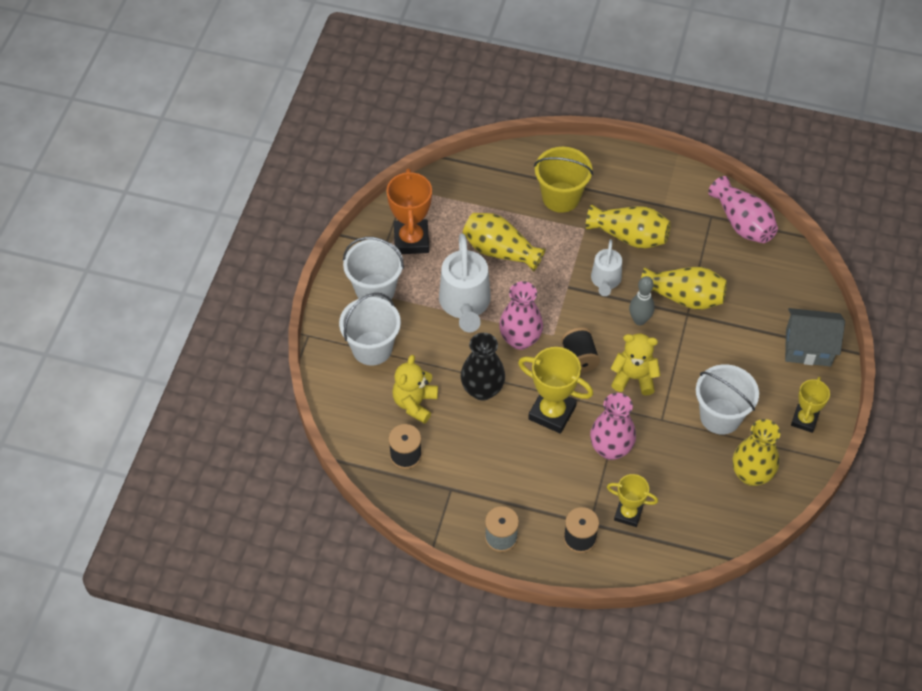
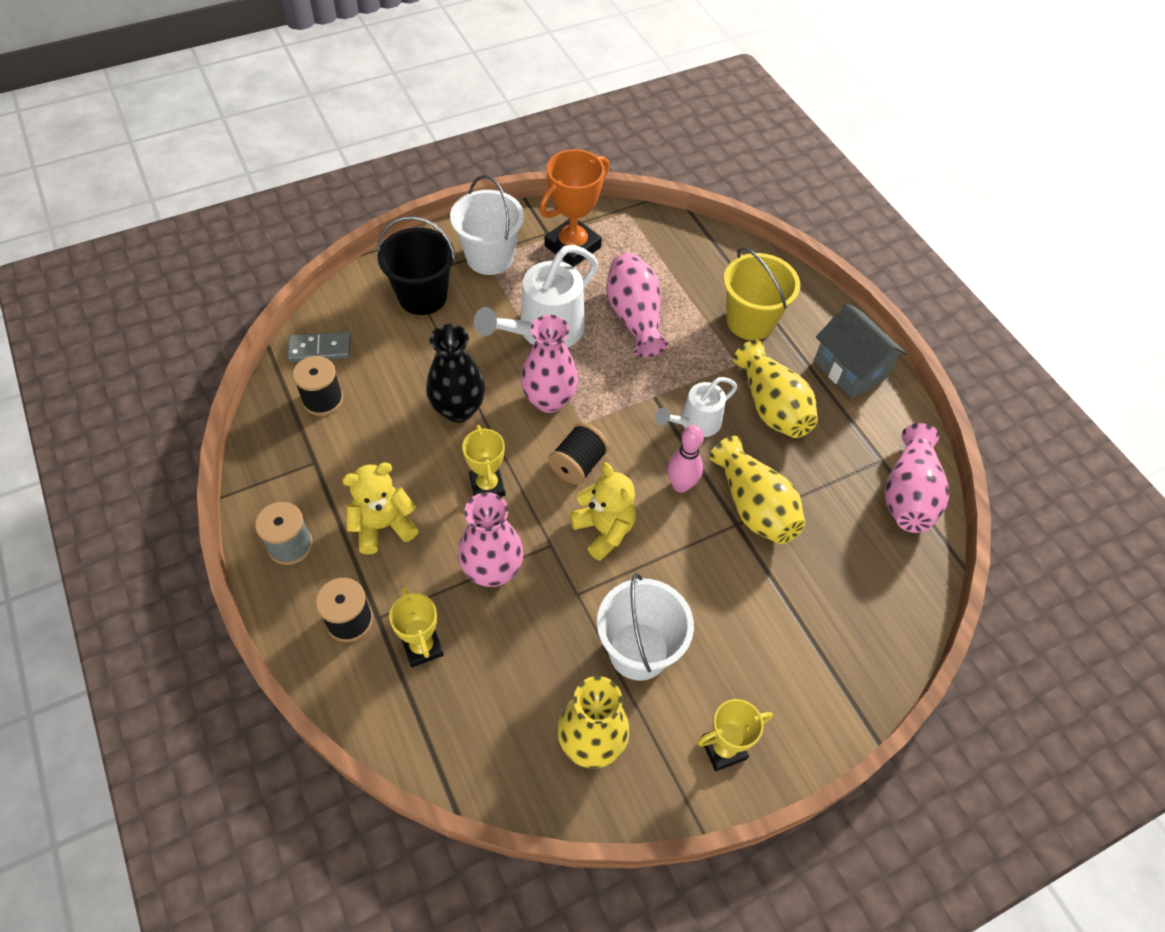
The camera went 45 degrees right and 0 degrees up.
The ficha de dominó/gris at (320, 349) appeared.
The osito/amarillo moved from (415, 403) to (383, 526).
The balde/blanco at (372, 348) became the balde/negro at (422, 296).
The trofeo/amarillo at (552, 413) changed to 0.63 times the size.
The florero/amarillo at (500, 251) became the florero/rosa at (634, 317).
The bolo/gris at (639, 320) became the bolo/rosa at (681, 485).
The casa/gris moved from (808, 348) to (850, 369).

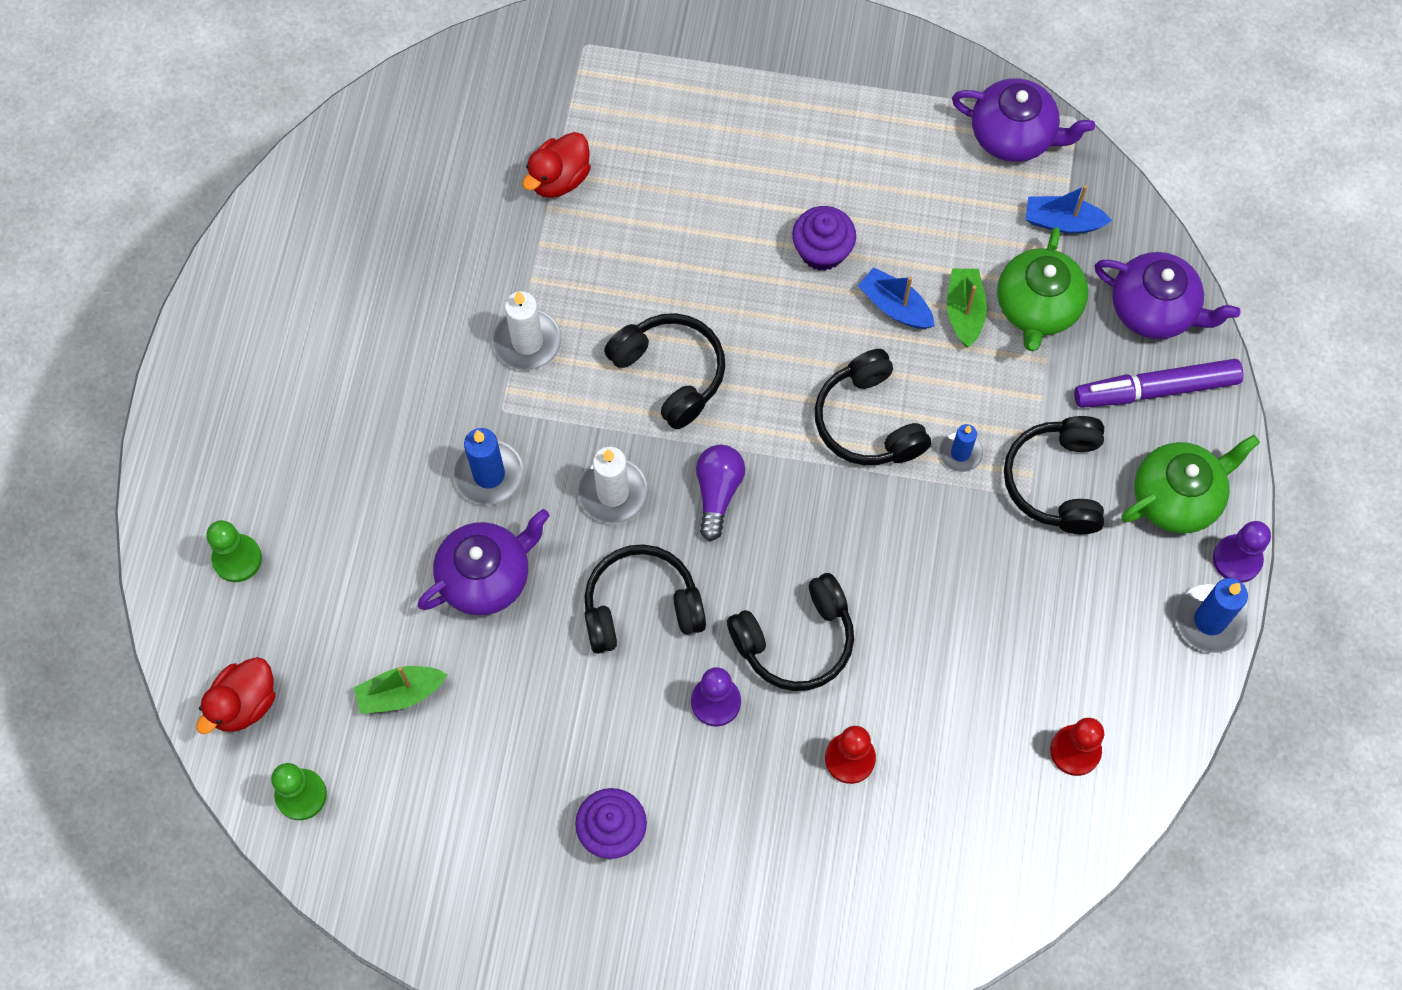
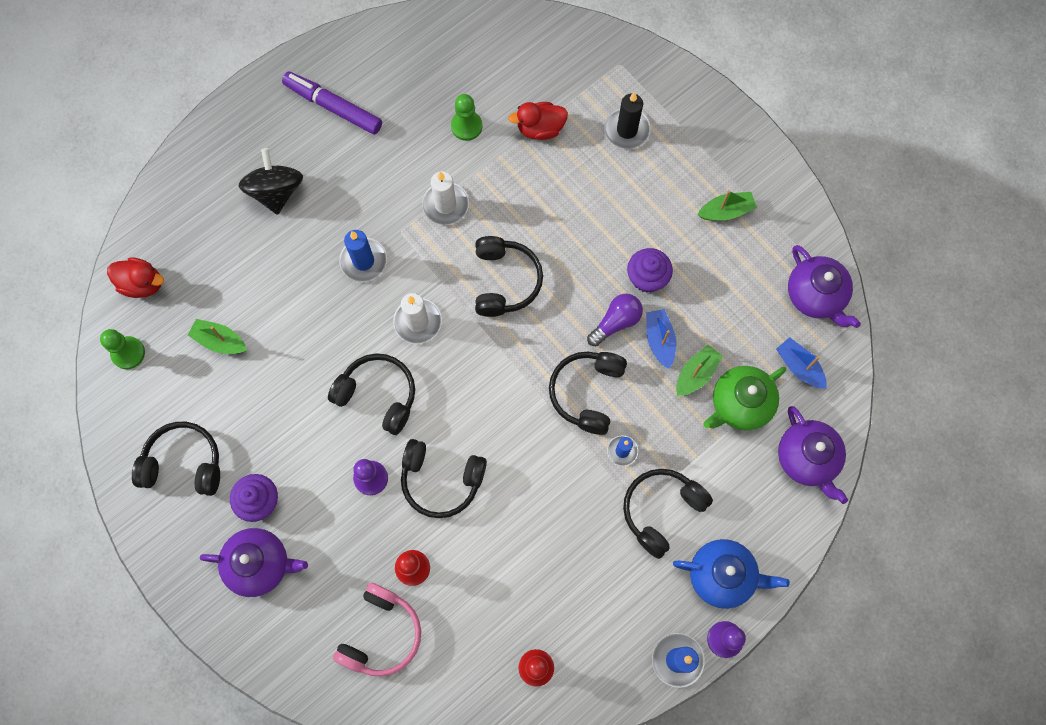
The camera went 40 degrees right and 5 degrees up.
The pato/rojo at (244, 704) turned 150 degrees counterclockwise.
The auriculares/negro at (184, 463) appeared.
The tetera/morado moved from (486, 577) to (260, 564).
The peonza/negro at (276, 191) appeared.
The rotulador/morado moved from (1156, 390) to (333, 107).
The auriculares/rosa at (381, 634) appeared.
The peón/verde moved from (237, 559) to (466, 126).
The bombilla/morado moved from (718, 492) to (616, 322).
The vela/negro at (627, 130) appeared.
The tetera/verde at (1177, 497) became the tetera/azul at (722, 576).
The barco/verde at (726, 211) appeared.

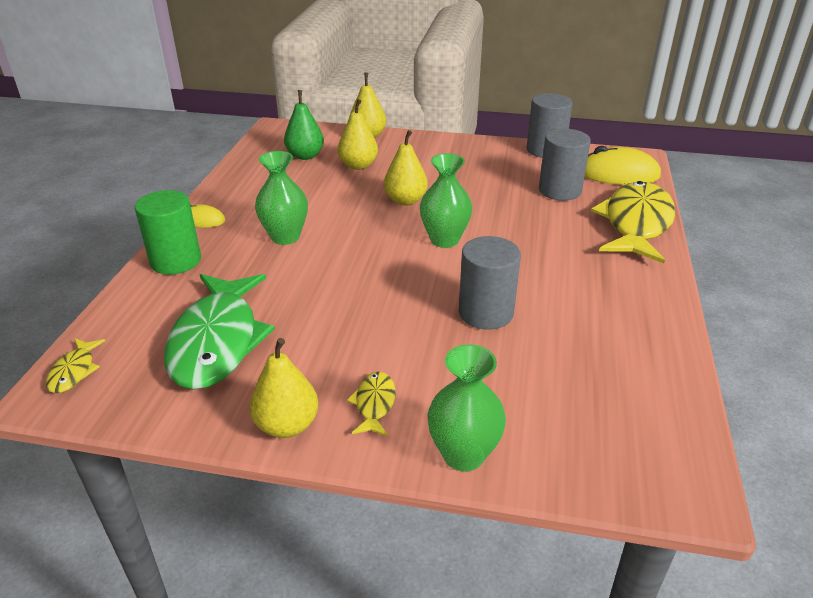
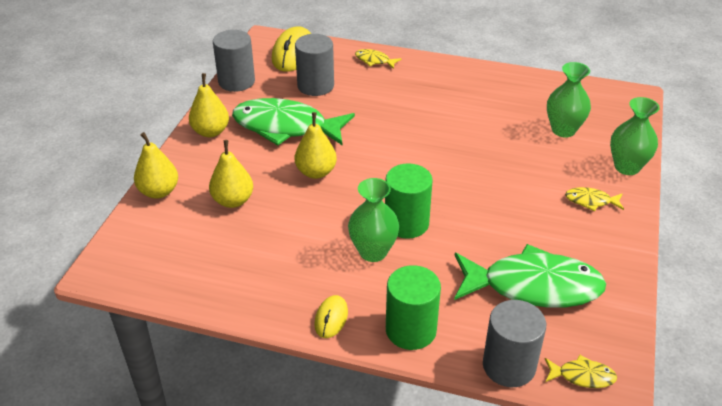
The camera went 85 degrees left and 5 degrees up.
The pera/amarillo moved from (287, 425) to (211, 132).
The pez/verde at (285, 127) appeared.
The pez/amarillo at (636, 223) changed to 0.43 times the size.
The cilindro/verde at (406, 223) appeared.
The cilindro/gris moved from (486, 313) to (509, 366).
The florero/verde moved from (444, 240) to (563, 130).
The pera/verde at (305, 156) disappeared.

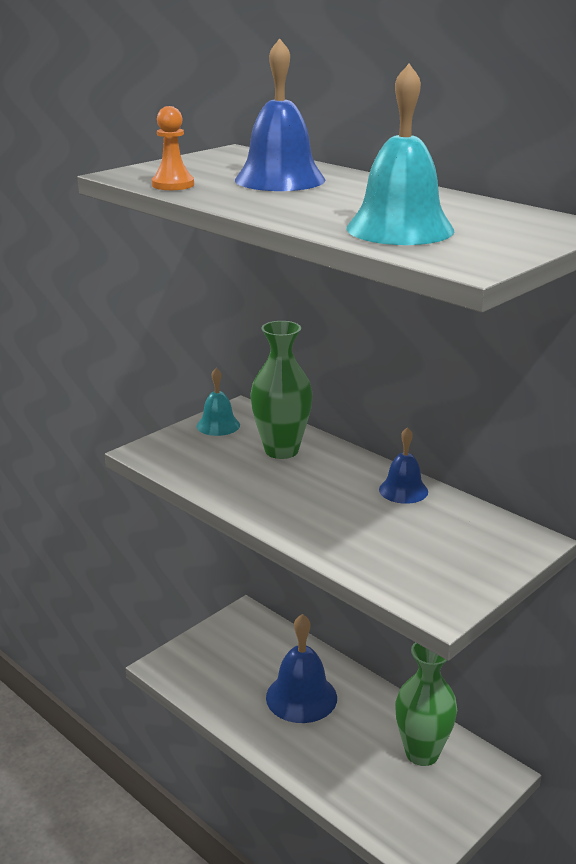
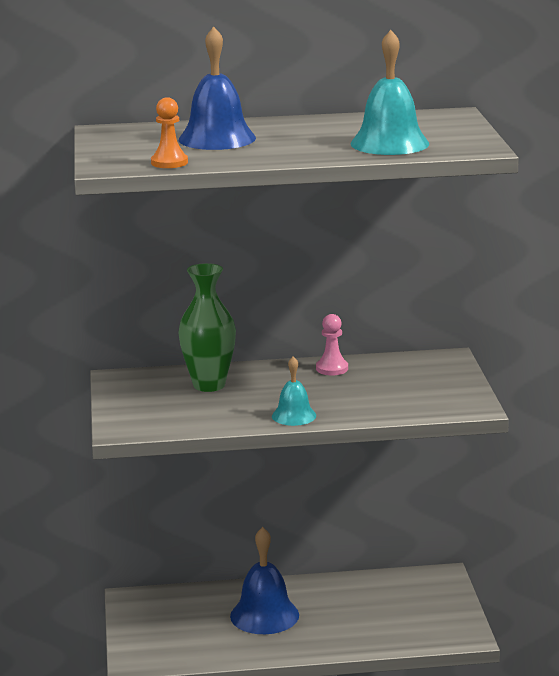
The camera went 50 degrees left and 5 degrees down.
The campana/turquesa moved from (218, 425) to (294, 416).
The campana/azul at (403, 490) was replaced by the peón/rosa at (332, 368).
The florero/verde at (422, 753) disappeared.

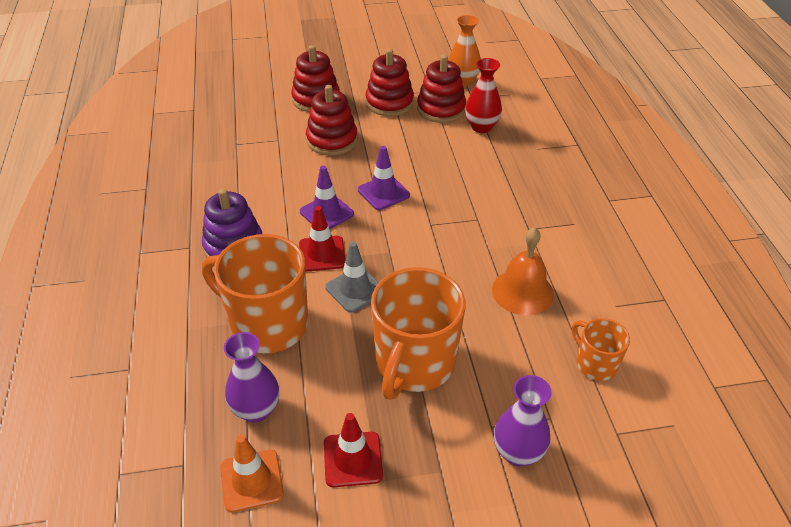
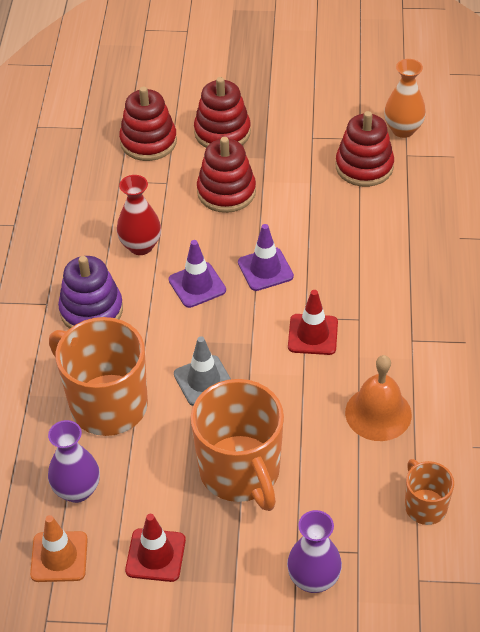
The camera went 15 degrees right and 5 degrees up.
The florero/rojo moved from (481, 127) to (140, 246).
The juguete apilable/rojo moved from (389, 103) to (148, 142).
The taza/naranja at (414, 364) turned 60 degrees counterclockwise.
The cono de tráfico/rojo moved from (322, 254) to (313, 334).

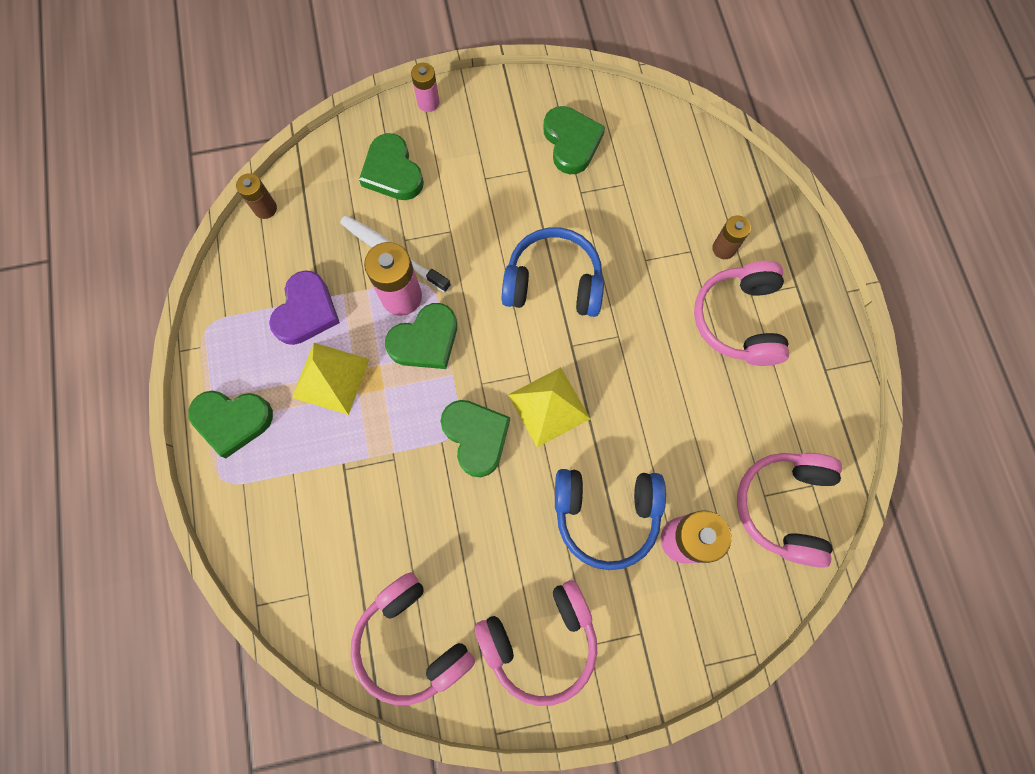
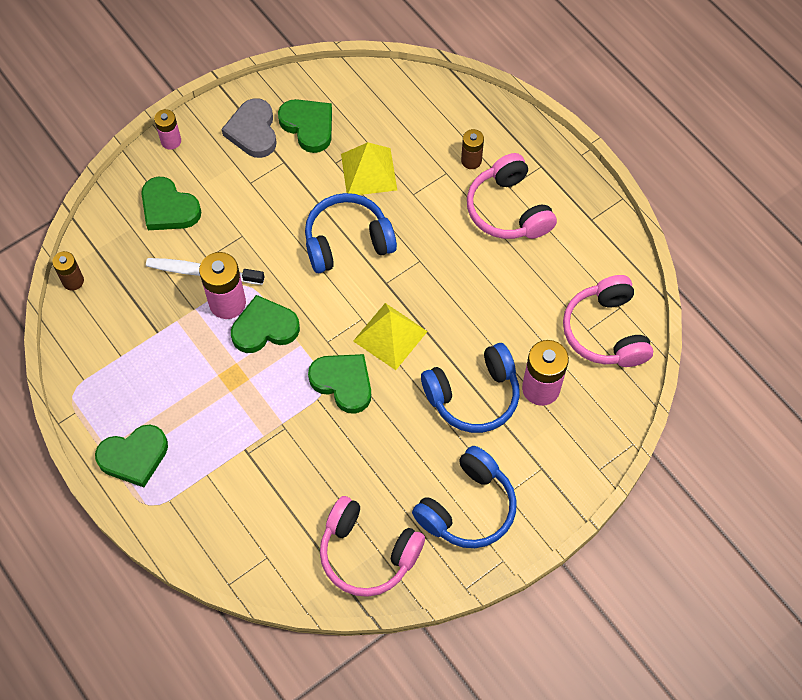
The camera went 25 degrees left and 10 degrees down.
The corazón/gris at (253, 131) appeared.
The corazón/verde at (425, 340) turned 135 degrees counterclockwise.
The pirámide/amarillo moved from (330, 378) to (368, 172).
The auriculares/rosa at (540, 641) became the auriculares/azul at (468, 507).
The corazón/morado at (306, 311) disappeared.

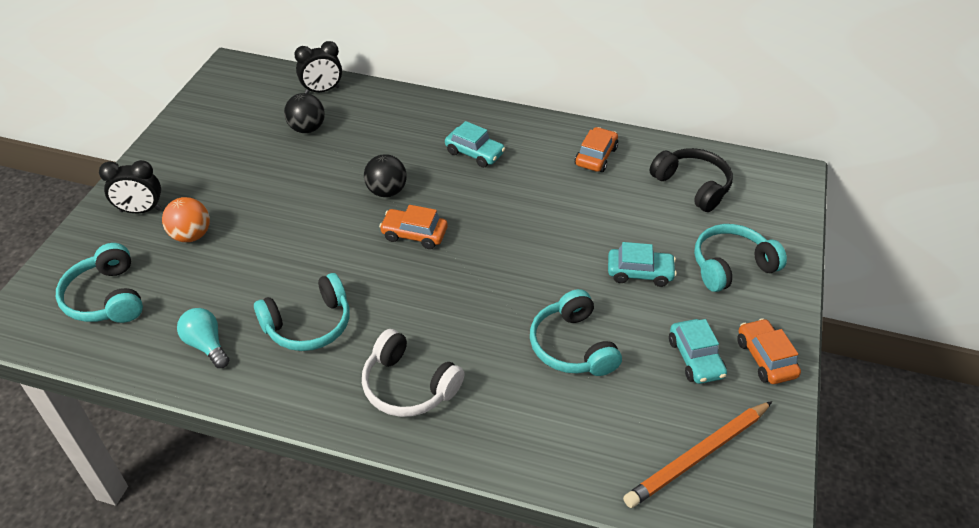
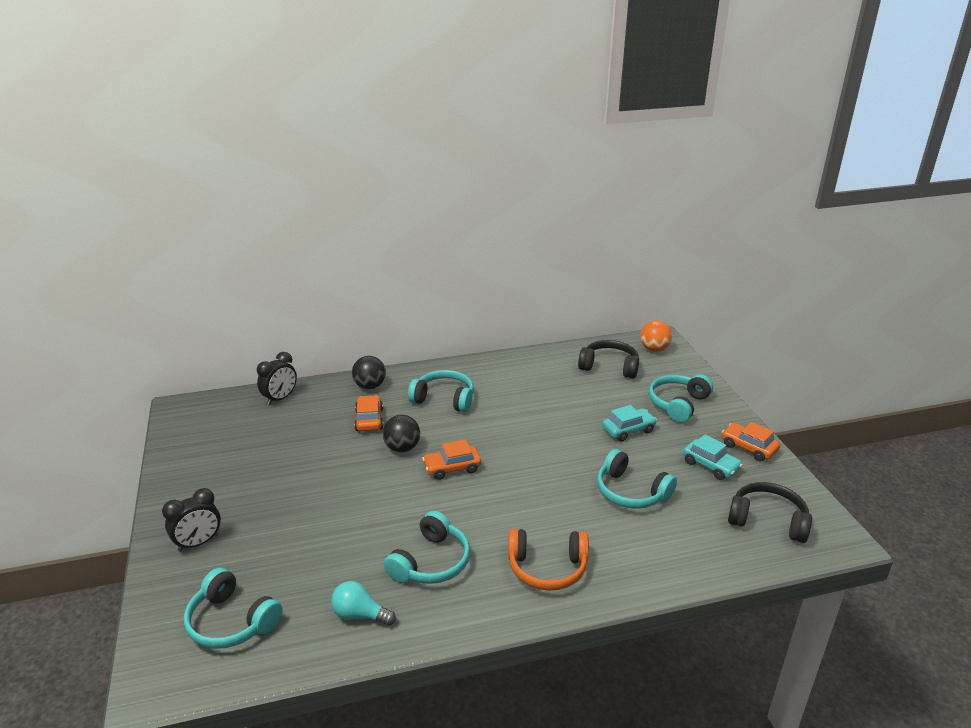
The camera went 30 degrees left and 15 degrees down.
The pelota/negro moved from (307, 129) to (370, 386).
The coche/naranja moved from (595, 156) to (369, 420).
The coche/turquesa at (474, 153) was replaced by the auriculares/turquesa at (444, 399).
The auriculares/blanco at (408, 386) became the auriculares/naranja at (547, 568).
The pelota/naranja moved from (191, 235) to (654, 349).
The lápiz/naranja at (698, 455) was replaced by the auriculares/negro at (767, 520).

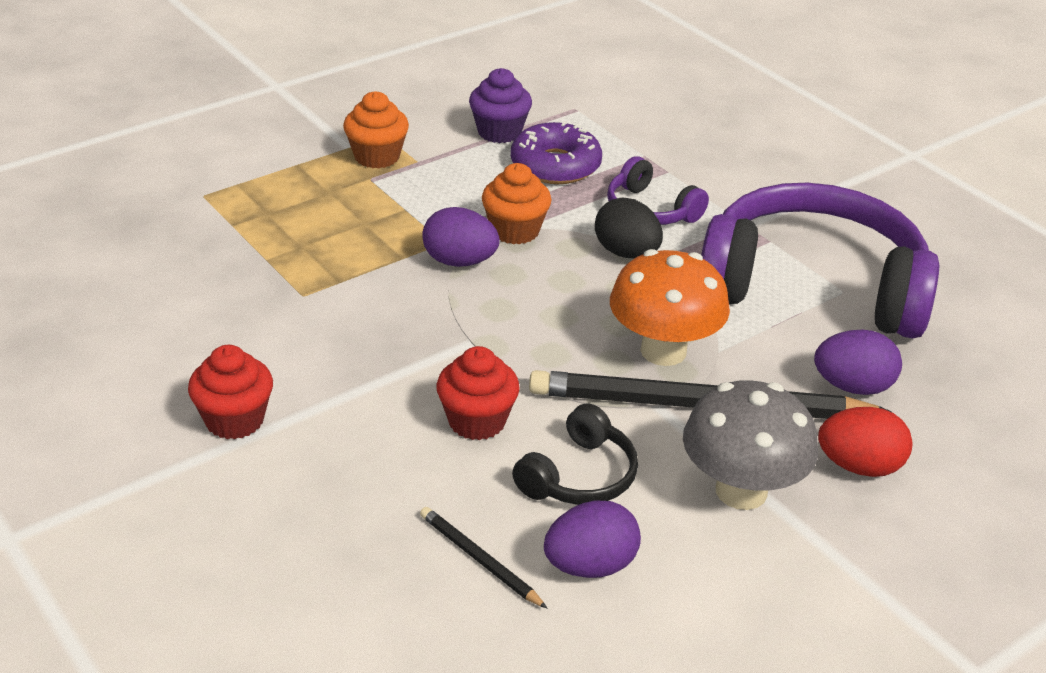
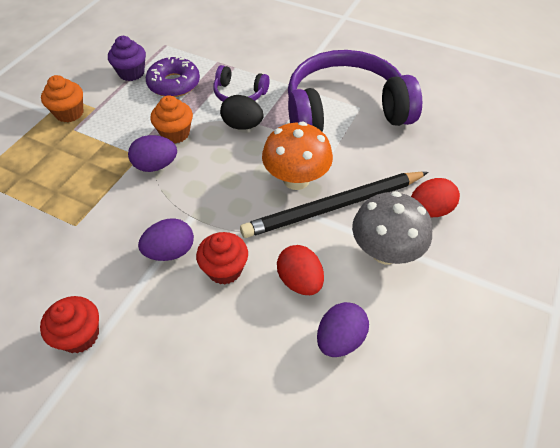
The camera went 25 degrees left and 15 degrees up.
The huevo/morado moved from (852, 387) to (170, 251).
The auriculares/negro at (579, 476) was replaced by the huevo/rojo at (300, 281).
The lápiz/negro at (479, 559) disappeared.

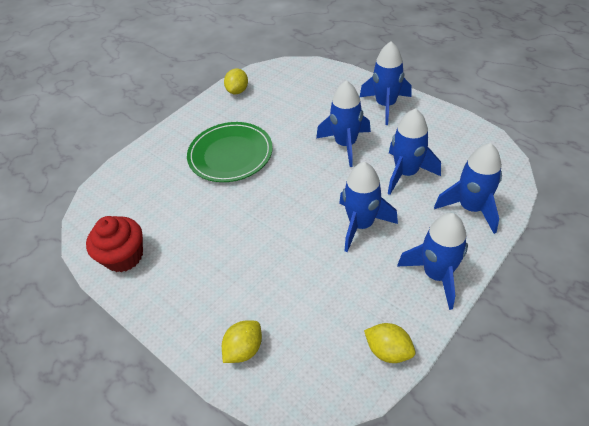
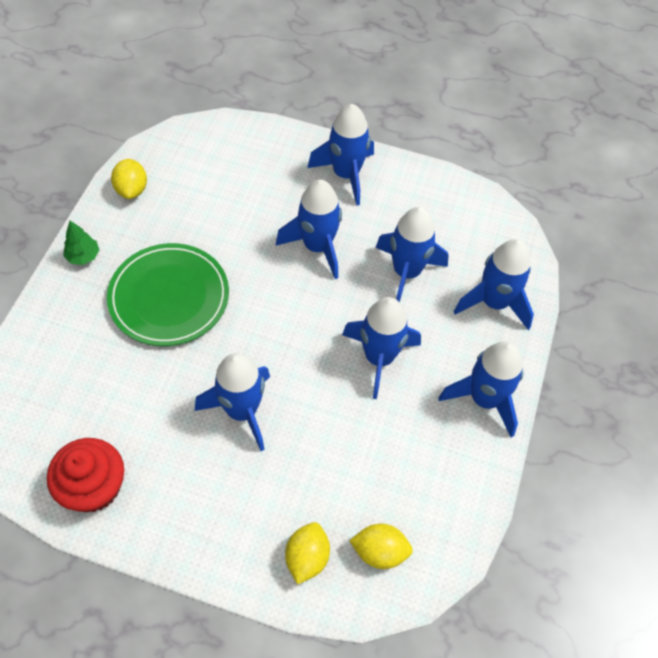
The camera went 30 degrees left and 10 degrees up.
The árbol/verde at (83, 256) appeared.
The cohete/azul at (242, 411) appeared.
The limón/amarillo moved from (388, 350) to (379, 551).

